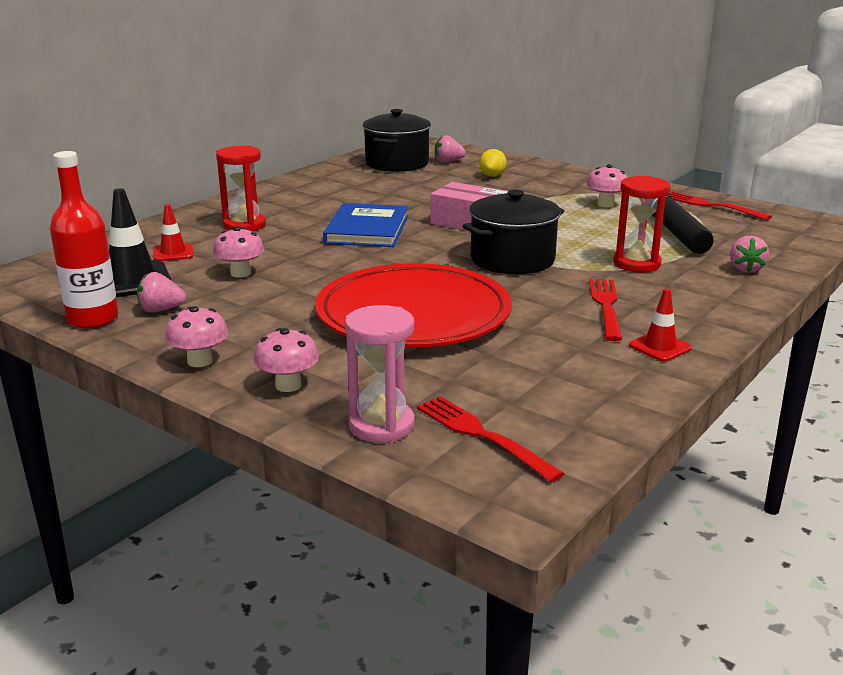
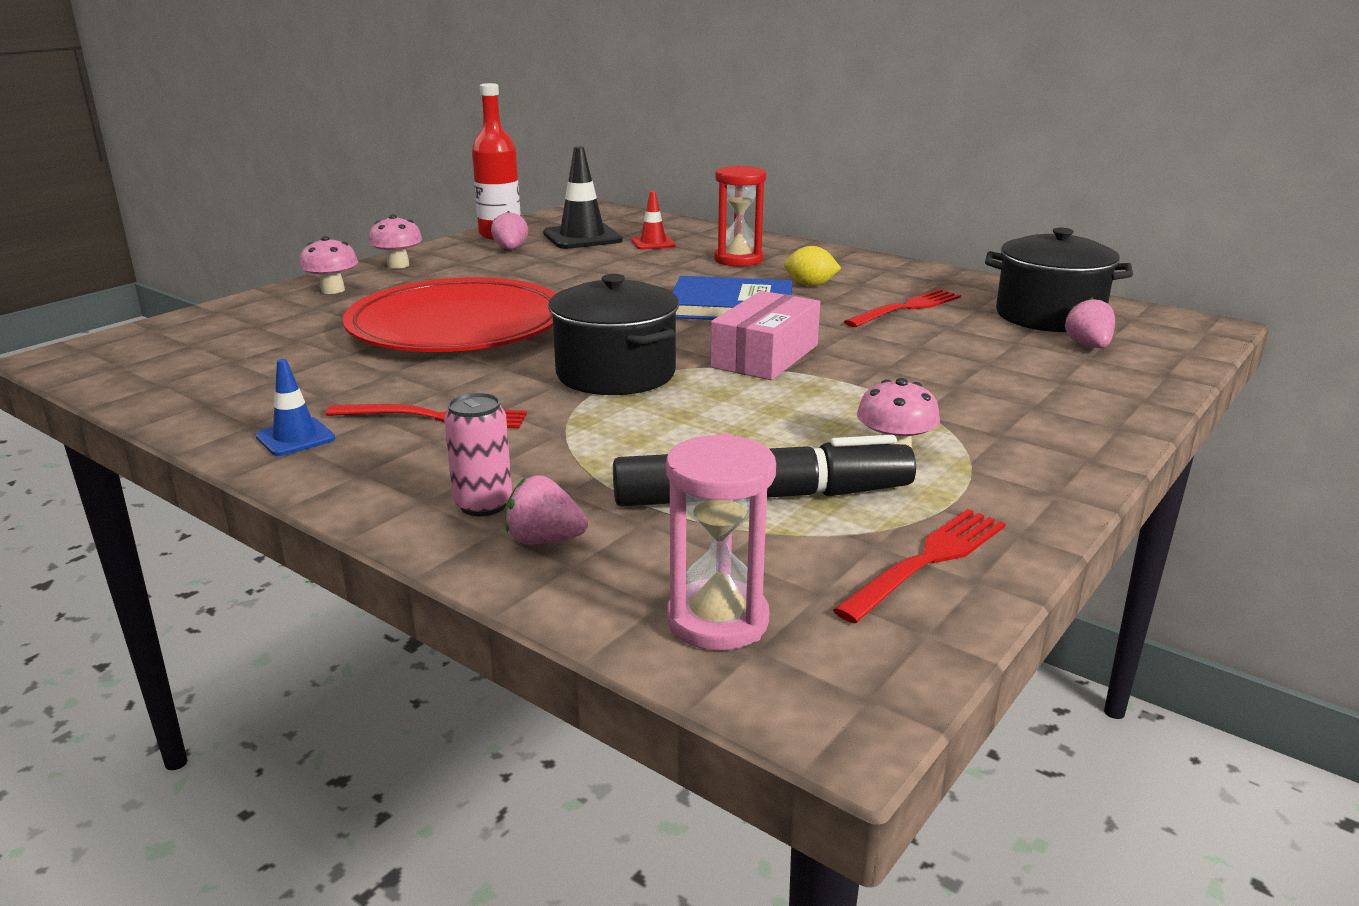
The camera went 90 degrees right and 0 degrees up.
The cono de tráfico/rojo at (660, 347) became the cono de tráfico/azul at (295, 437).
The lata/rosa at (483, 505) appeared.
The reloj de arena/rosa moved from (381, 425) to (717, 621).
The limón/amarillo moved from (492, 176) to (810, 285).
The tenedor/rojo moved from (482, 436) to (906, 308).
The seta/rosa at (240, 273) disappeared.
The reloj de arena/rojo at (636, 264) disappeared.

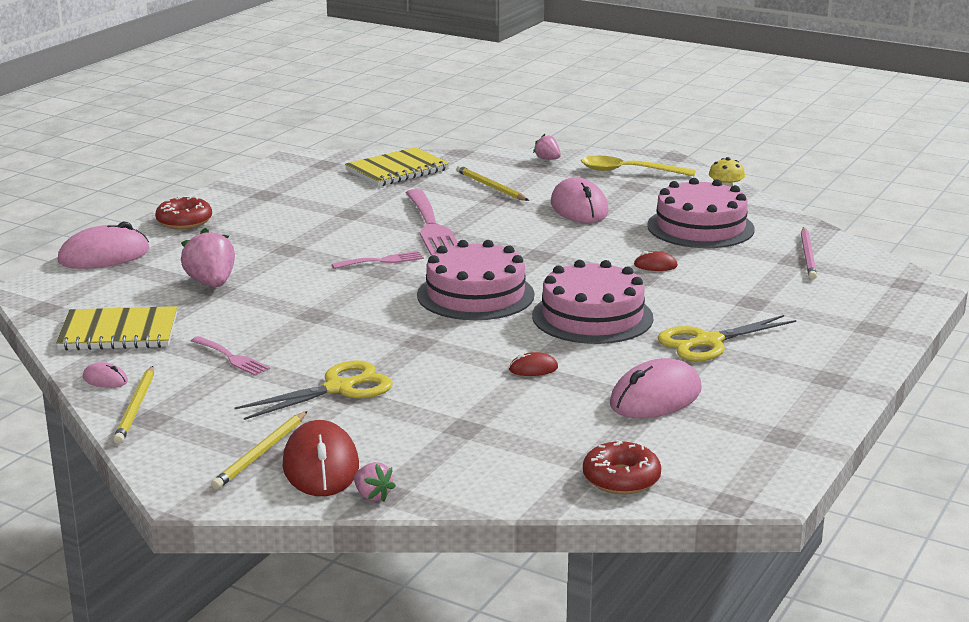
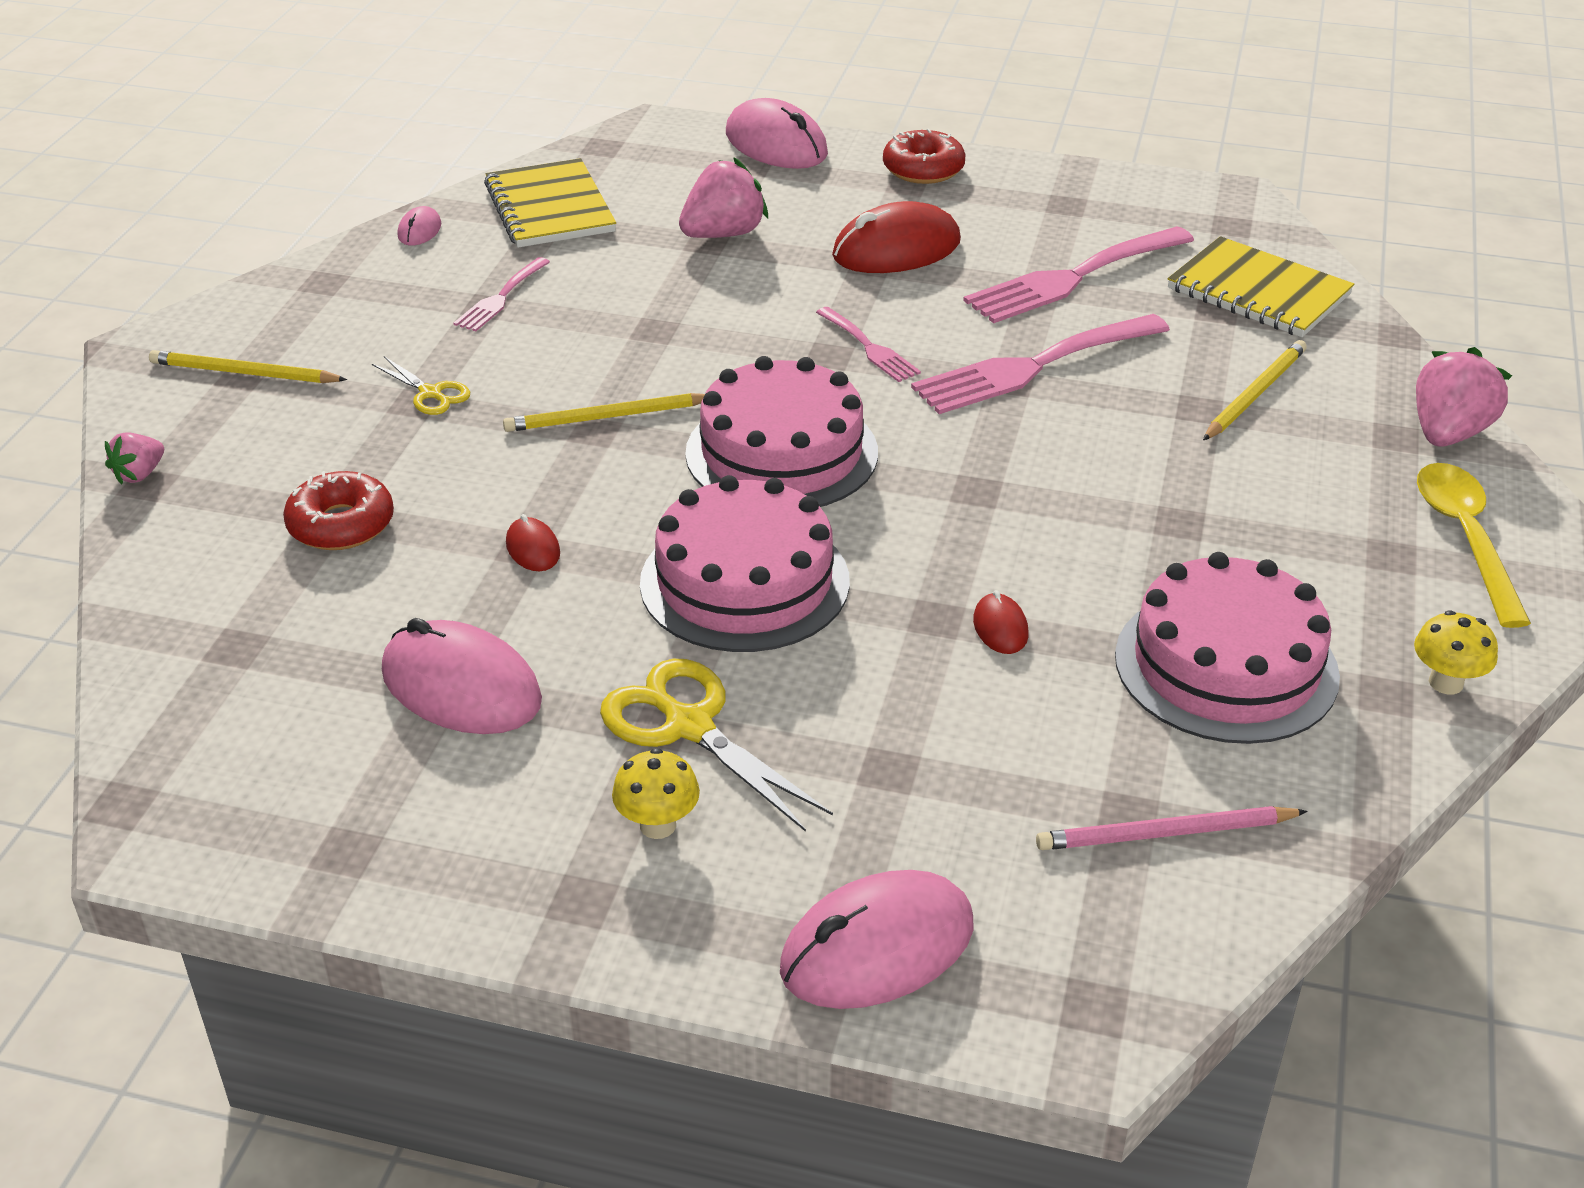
The camera went 75 degrees right and 15 degrees up.
The rosquilla/rojo moved from (621, 479) to (341, 524).
The tijeras/amarillo at (339, 388) changed to 0.55 times the size.
The lápiz/amarillo moved from (136, 408) to (606, 417).
The seta/amarillo at (658, 825) appeared.
The ratón/rosa moved from (579, 208) to (877, 948).
The ratón/rojo moved from (321, 466) to (896, 249).
The tenedor/rosa at (1072, 278) appeared.
The fresa/rosa at (547, 159) changed to 1.80 times the size.

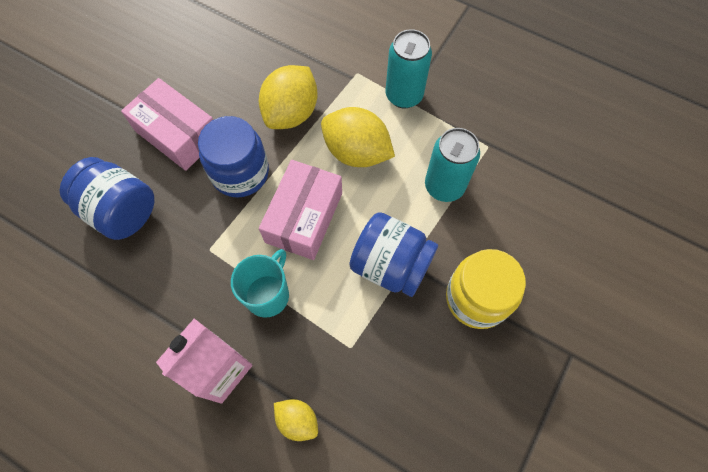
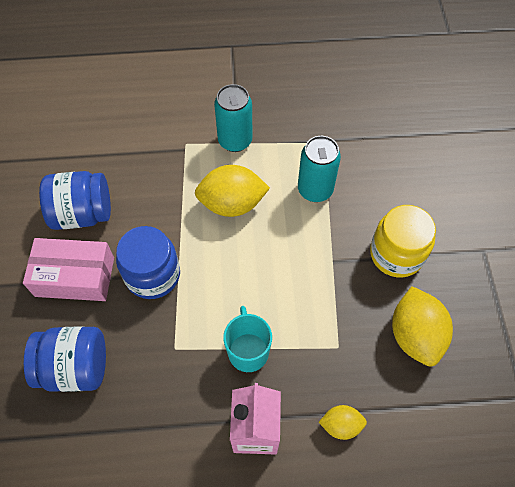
The camera went 35 degrees left and 5 degrees down.
The tarro/azul moved from (391, 265) to (82, 213).
The limón/amarillo moved from (291, 113) to (415, 335).
The caja/rosa at (304, 217) disappeared.

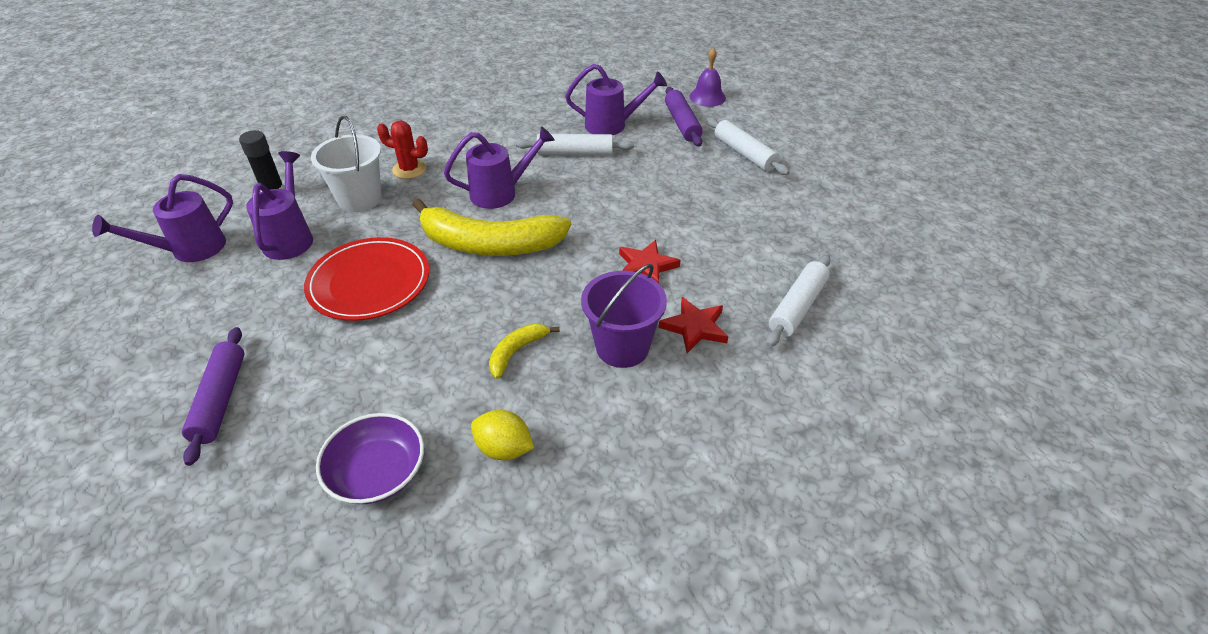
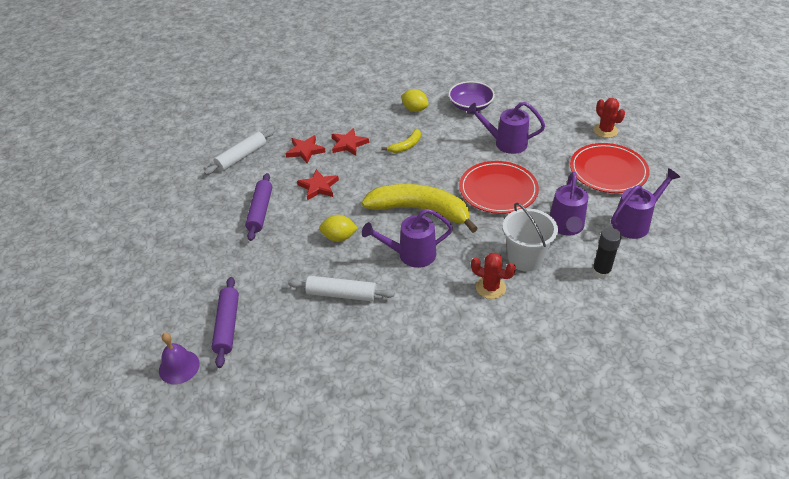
The camera went 170 degrees left and 0 degrees up.
The rodillo/morado moved from (220, 400) to (260, 211).
The limón/amarillo at (339, 237) appeared.
The balde/morado at (622, 347) was replaced by the estrella/rojo at (348, 144).
The regadera/morado moved from (612, 125) to (506, 143).
The plato/rojo at (608, 171) appeared.
The cactus/rojo at (605, 131) appeared.
The rodillo/blanco at (744, 154) disappeared.

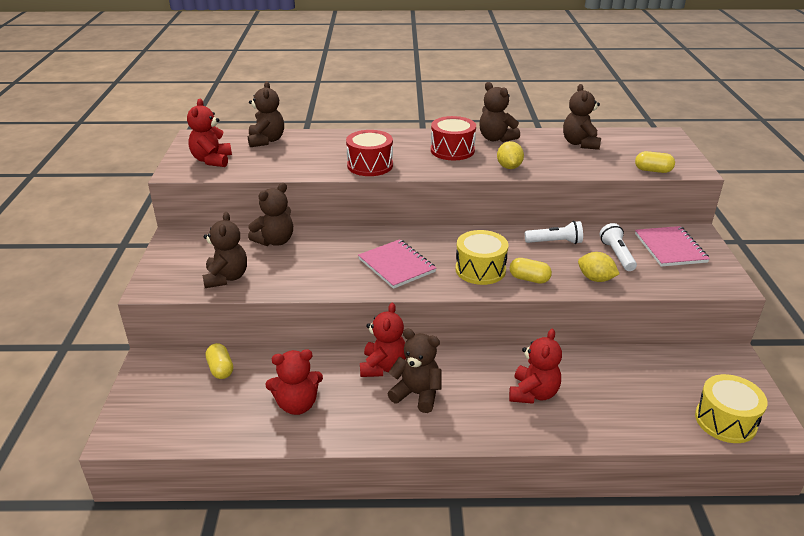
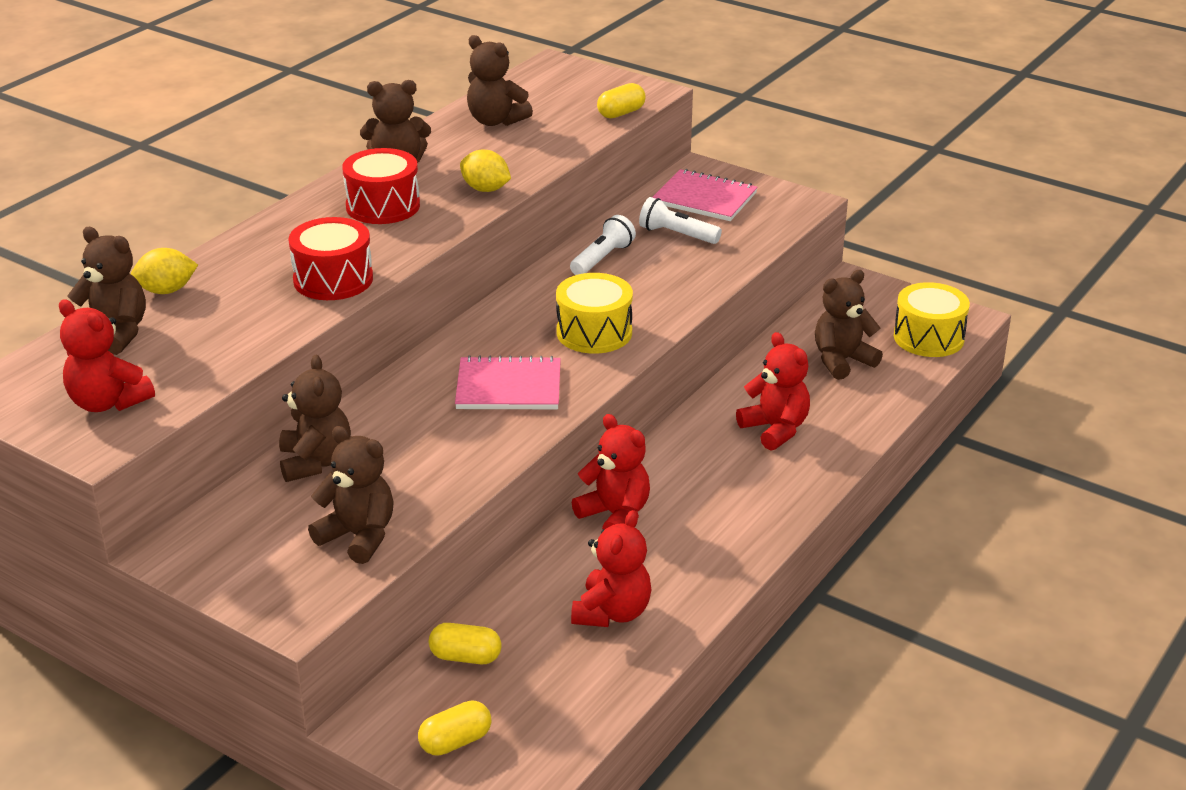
The camera went 55 degrees left and 0 degrees up.
The limón/amarillo moved from (595, 279) to (166, 290).
The cápsula/amarillo moved from (529, 279) to (455, 742).
The osito/marrón moved from (417, 394) to (842, 361).

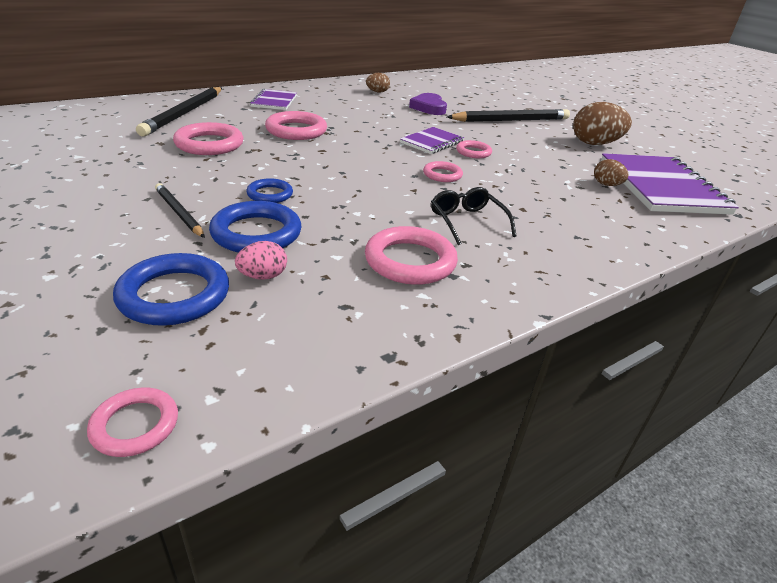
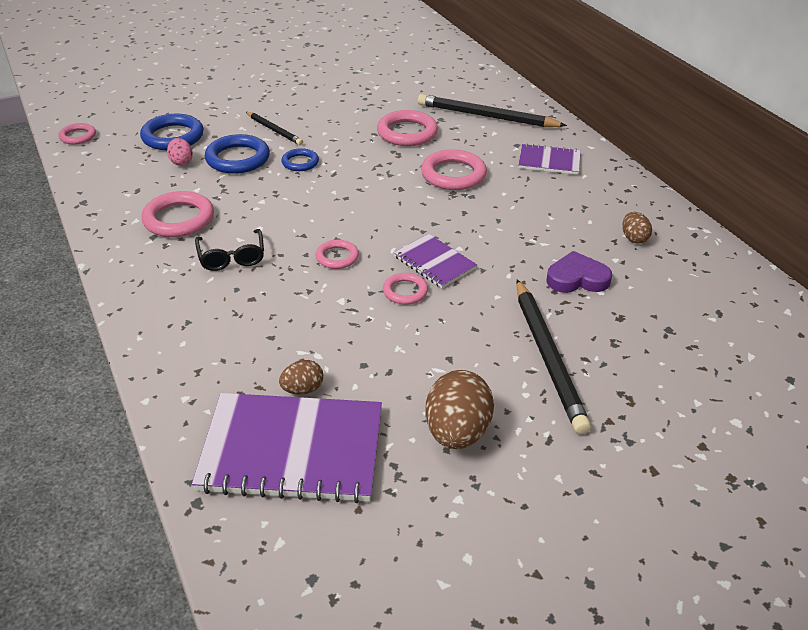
The camera went 100 degrees right and 5 degrees up.
The gafas/negro at (467, 222) turned 90 degrees clockwise.
The lápiz/negro at (179, 213) turned 75 degrees clockwise.

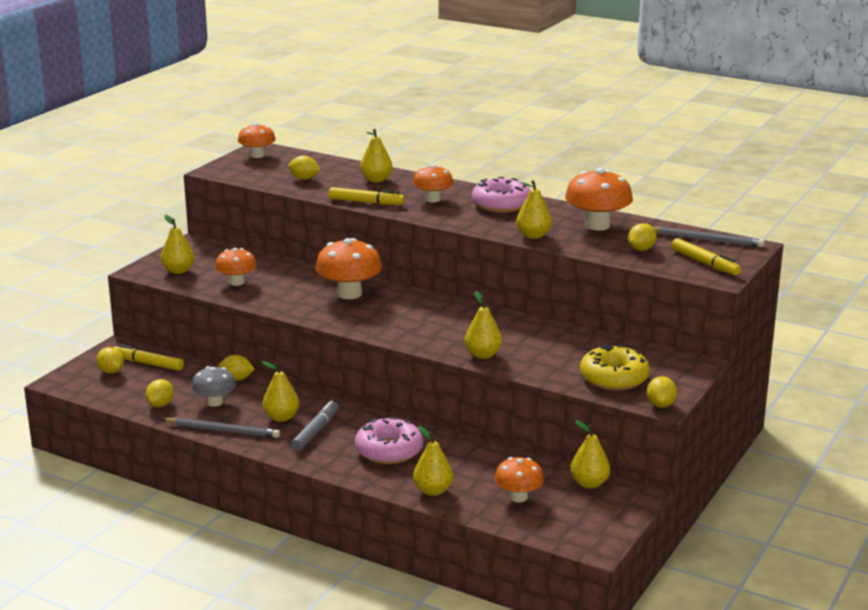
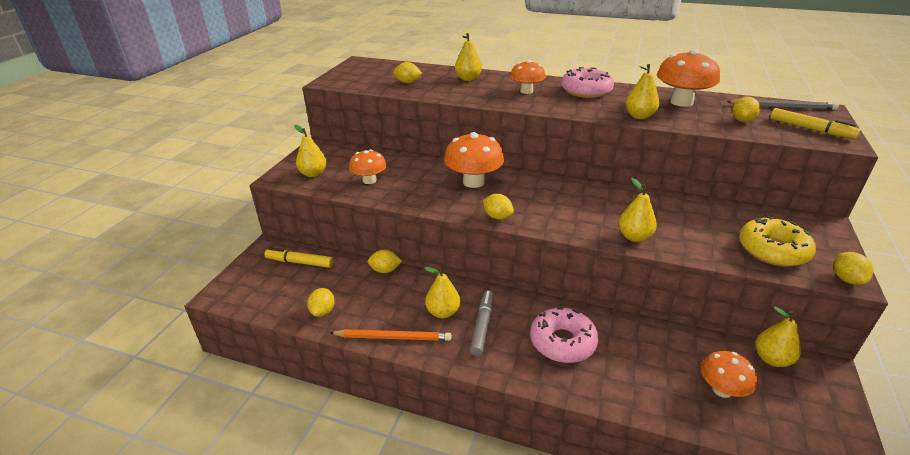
The camera went 10 degrees left and 10 degrees up.
The lápiz/gris at (222, 430) became the lápiz/naranja at (392, 337).
The limón/amarillo moved from (111, 371) to (497, 217).
The seta/gris at (215, 402) disappeared.
The seta/naranja at (257, 155) disappeared.
The rotulador/amarillo at (366, 202) disappeared.
The pera/amarillo at (433, 491) disappeared.

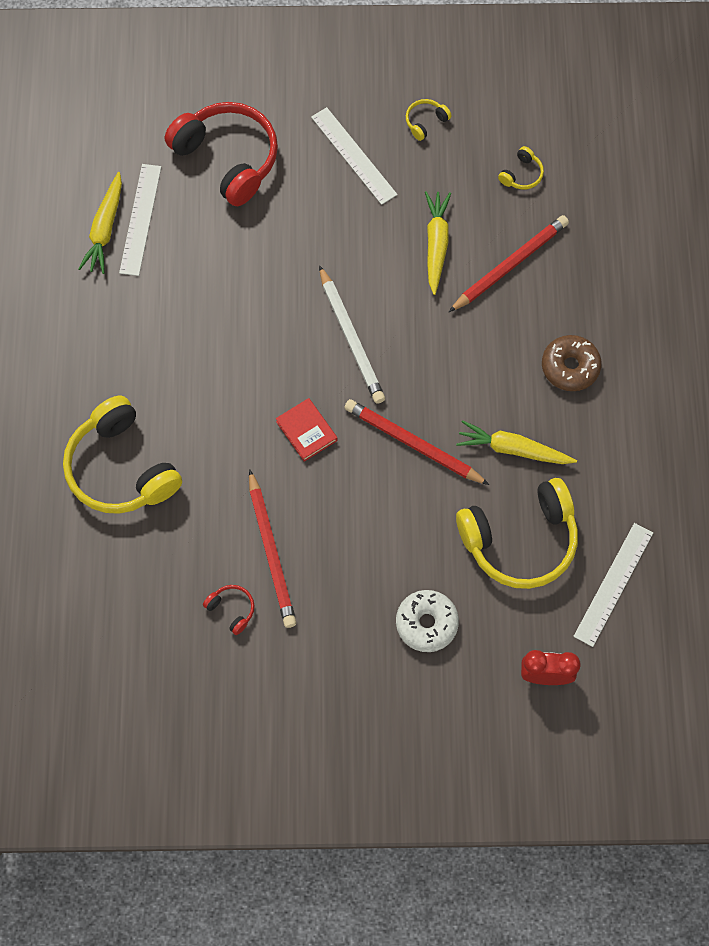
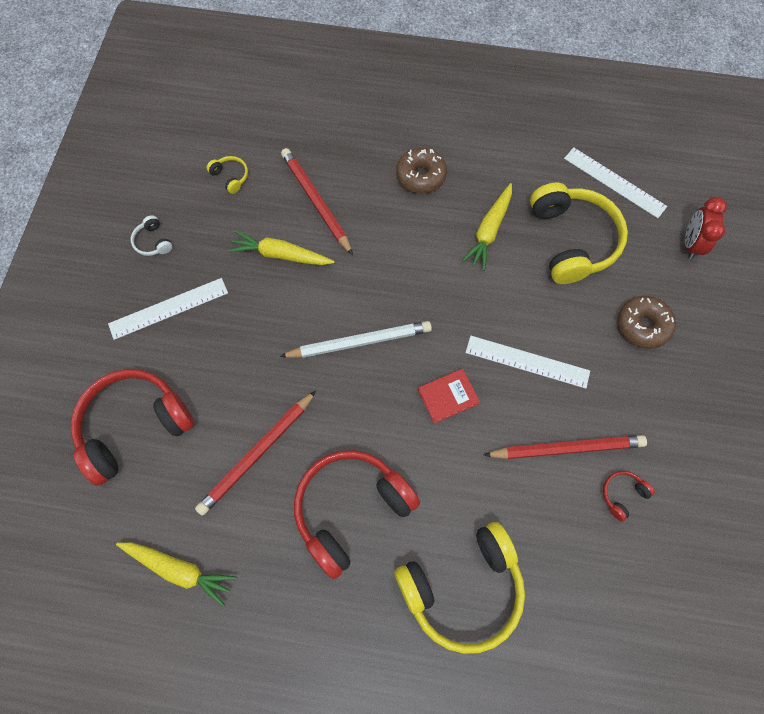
The camera went 80 degrees left and 0 degrees up.
The auriculares/amarillo at (425, 122) became the auriculares/blanco at (153, 242).
The lápiz/rojo moved from (413, 444) to (257, 454).
The auriculares/rojo at (351, 509) appeared.
The regla/blanco moved from (140, 219) to (527, 361).
The rosquilla/blanco at (426, 623) became the rosquilla/marrón at (642, 325).

